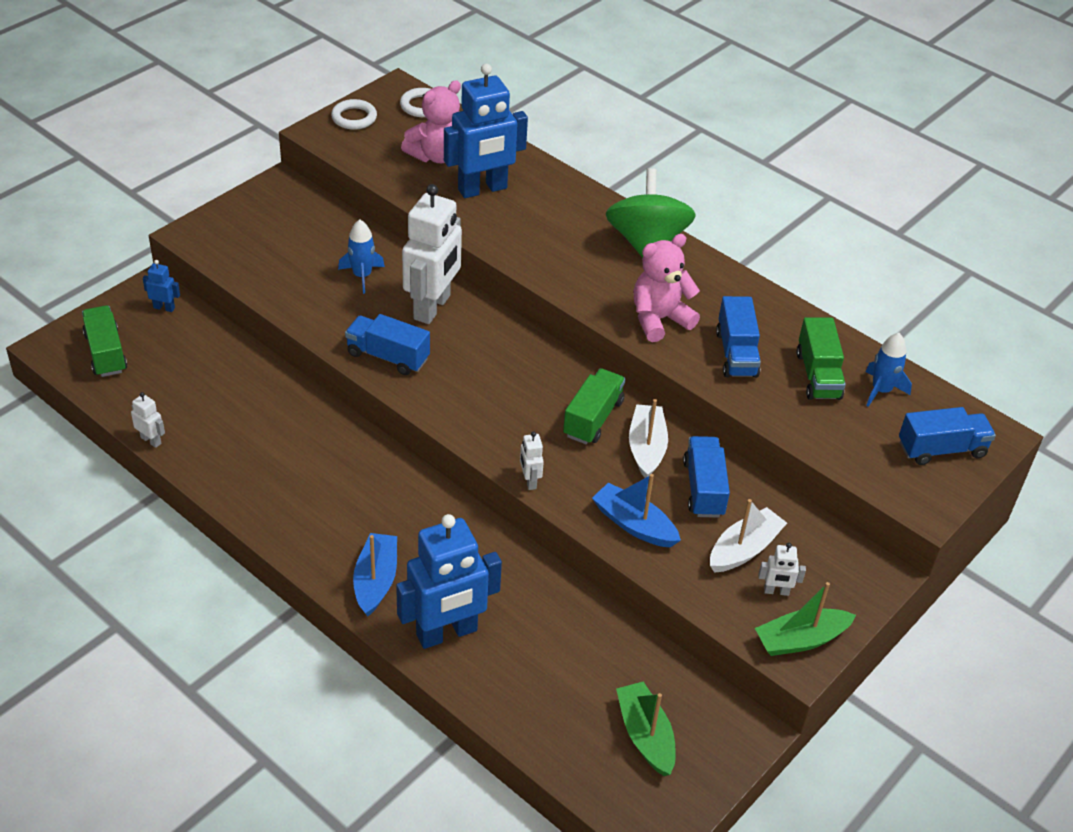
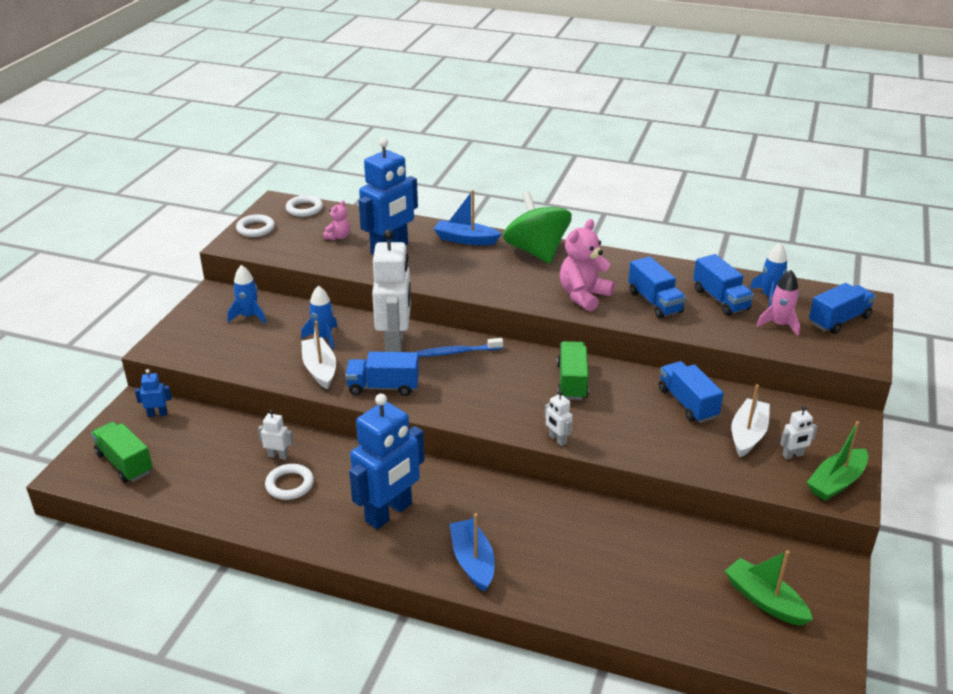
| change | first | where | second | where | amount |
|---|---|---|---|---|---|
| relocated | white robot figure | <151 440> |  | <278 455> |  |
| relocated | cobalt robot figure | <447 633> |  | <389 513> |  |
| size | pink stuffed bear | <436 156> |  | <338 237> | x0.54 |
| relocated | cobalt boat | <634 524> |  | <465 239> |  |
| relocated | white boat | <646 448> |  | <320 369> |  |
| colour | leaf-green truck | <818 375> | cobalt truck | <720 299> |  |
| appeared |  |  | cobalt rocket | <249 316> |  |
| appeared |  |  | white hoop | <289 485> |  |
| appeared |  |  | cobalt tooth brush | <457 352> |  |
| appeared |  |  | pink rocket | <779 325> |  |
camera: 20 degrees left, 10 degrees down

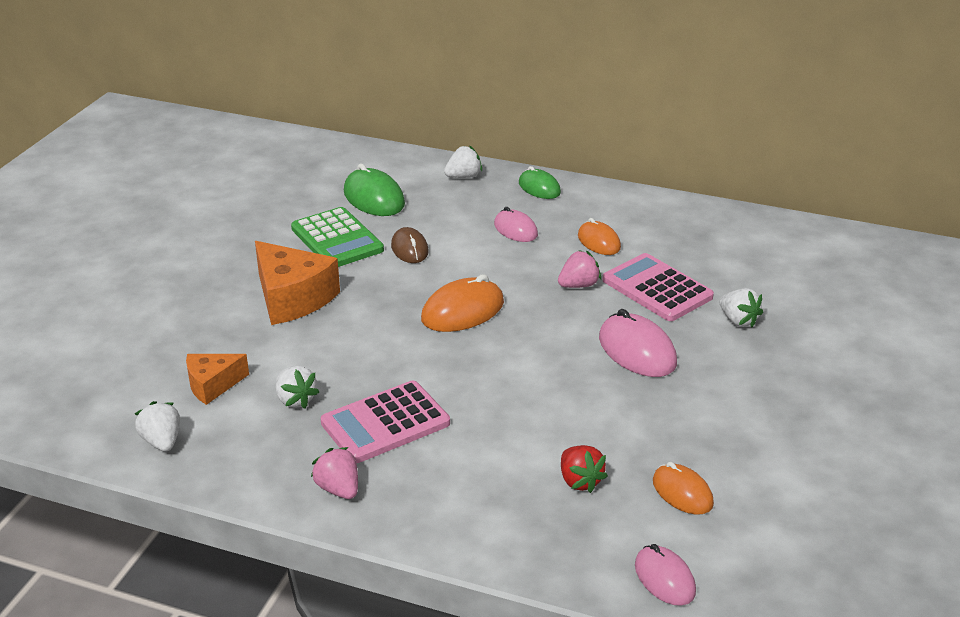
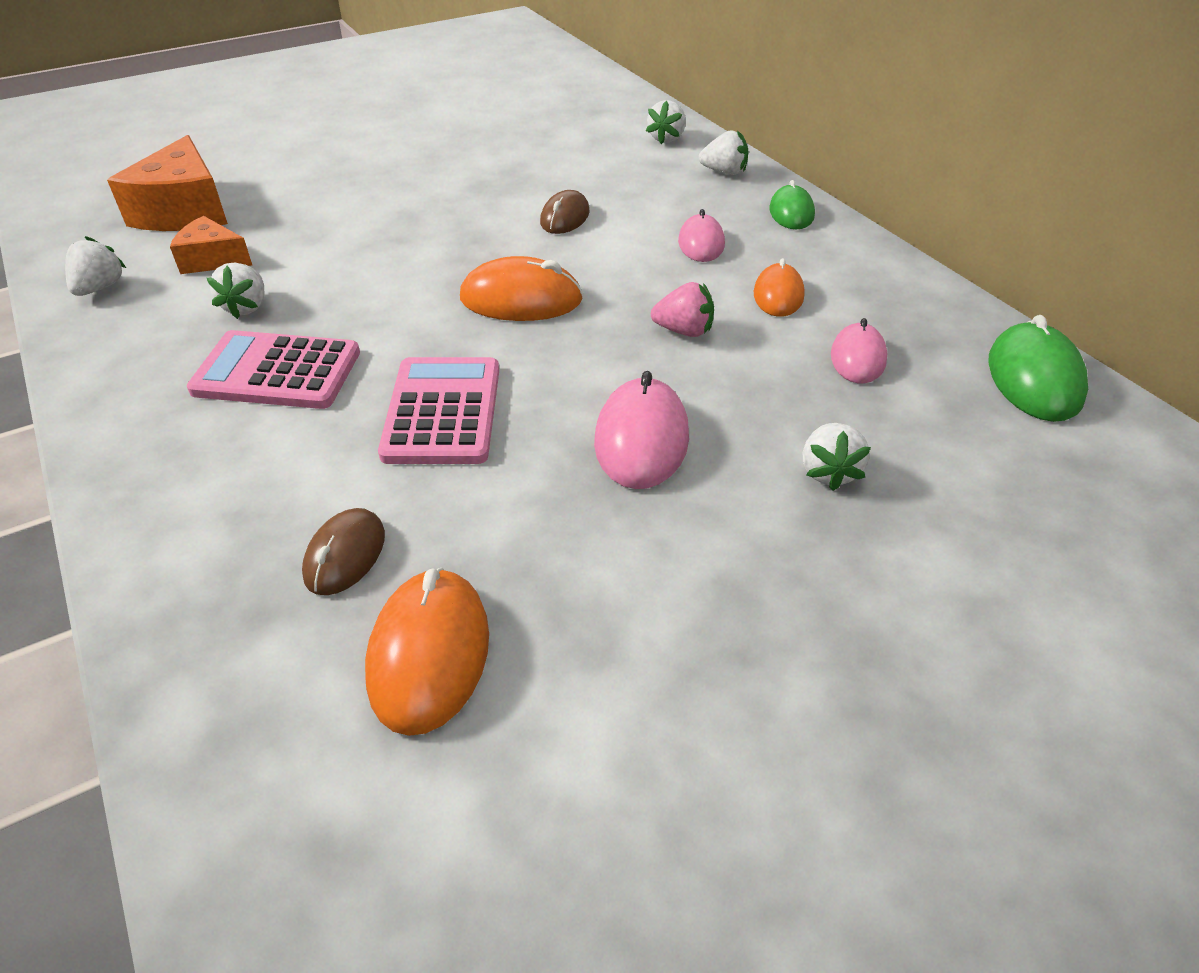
| change | first | where | second | where | amount |
|---|---|---|---|---|---|
| relocated | bright orange cheese | <292 298> |  | <185 211> |  |
| missing | leaf-green pocket calculator | <337 239> |  |  |  |
| missing | pink berry | <338 489> |  |  |  |
| relocated | leaf-green PC mouse | <374 198> |  | <1034 378> |  |
| exchanged | crimson berry | <579 481> | dark brown PC mouse | <345 555> |  |
| relocated | pink pocket calculator | <657 289> |  | <442 411> |  |
| relocated | pink PC mouse | <664 578> |  | <858 358> |  |
| size | bright orange PC mouse | <682 492> |  | <429 653> | x1.55 |
| appeared |  |  | white berry | <666 138> |  |
camera: 40 degrees right, 10 degrees up

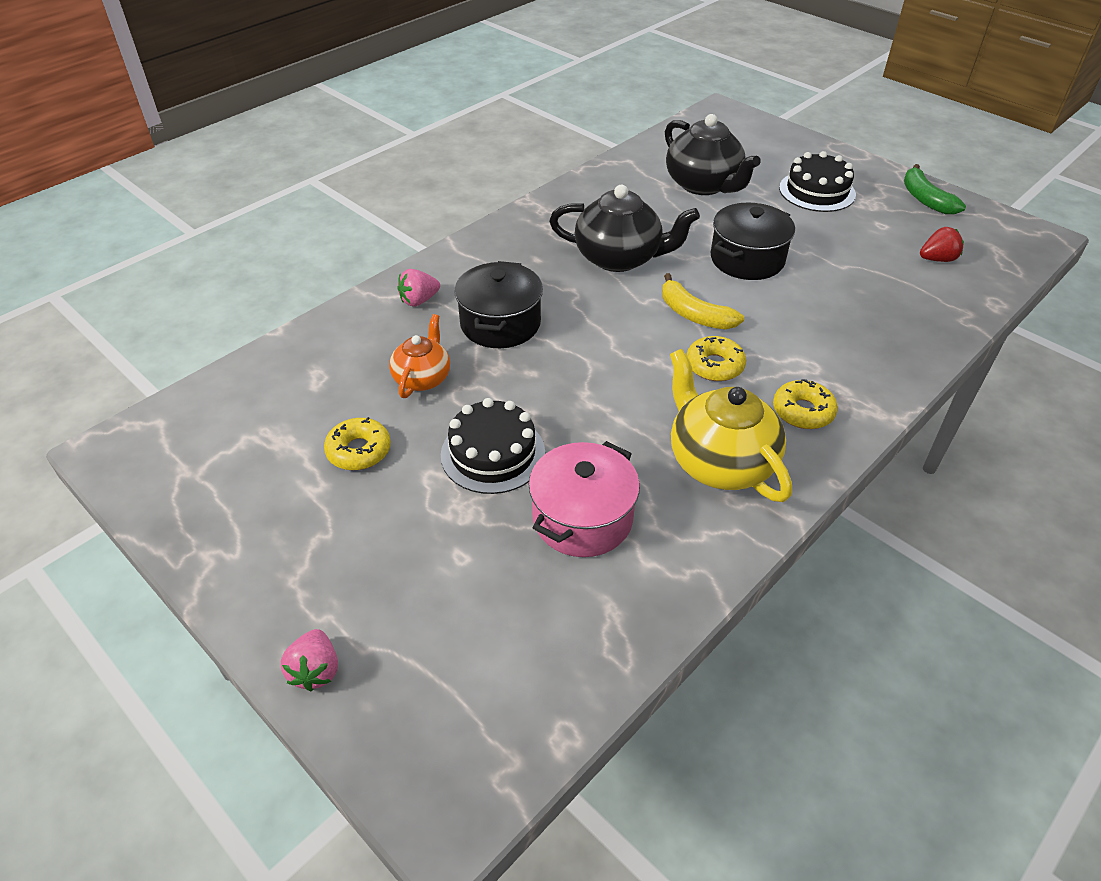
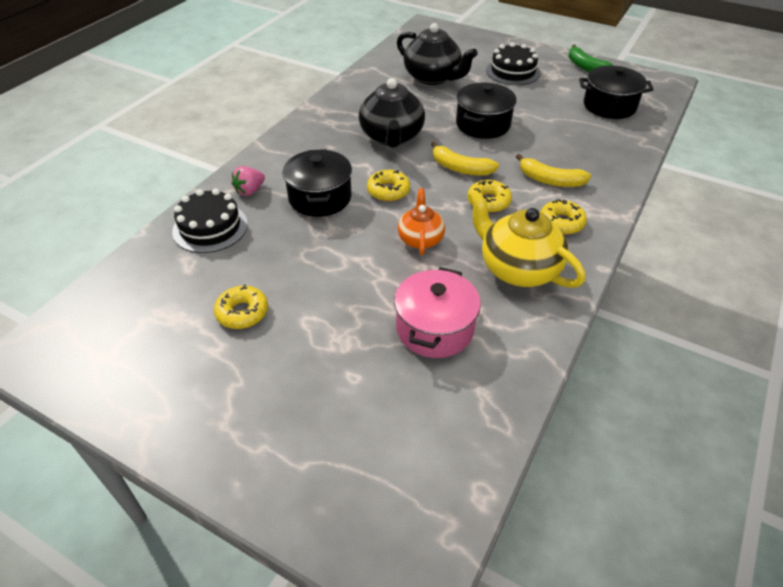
| change | first | where | second | where | amount |
|---|---|---|---|---|---|
| missing | pink berry | <316 670> |  |  |  |
| relocated | bright orange china teapot | <422 378> |  | <420 239> |  |
| relocated | jet-black layer cake | <493 453> |  | <210 227> |  |
| spun | jet-black china teapot | <619 258> |  | <392 137> | 90 degrees clockwise |
| exchanged | crimson berry | <937 259> | jet-black cooking pot | <609 106> |  |
| appeared |  |  | yellow doughnut | <388 191> |  |
| appeared |  |  | yellow banana | <550 180> |  |
camera: 15 degrees left, 0 degrees up

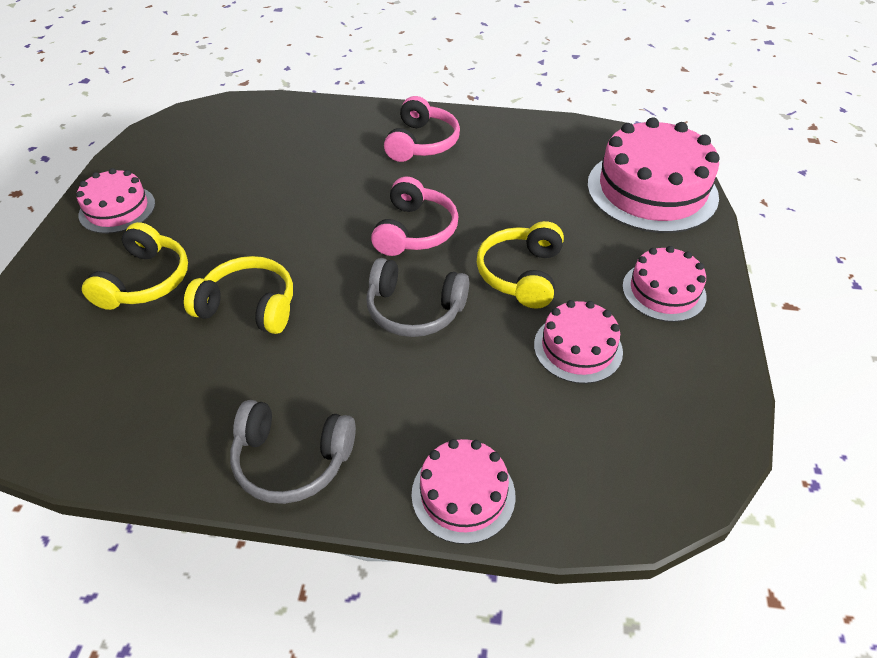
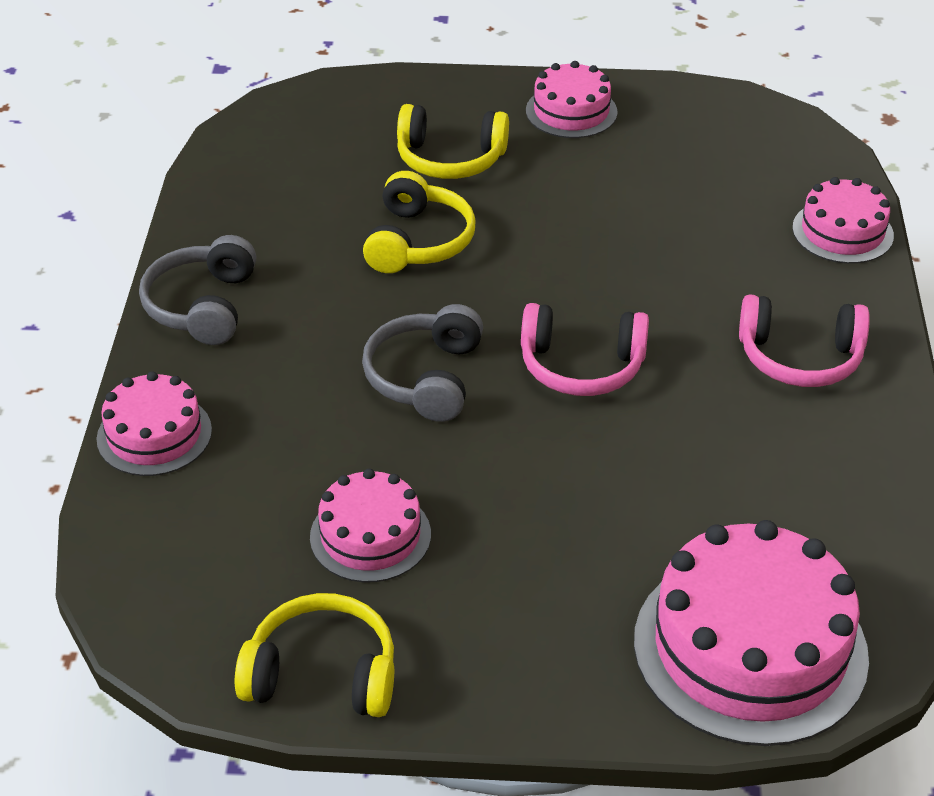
| change | first | where | second | where | amount |
|---|---|---|---|---|---|
| relocated | yellow over-ear headphones | <521 274> |  | <322 674> |  |
| relocated | pink layer cake | <663 291> |  | <842 232> |  |
camera: 85 degrees right, 5 degrees down

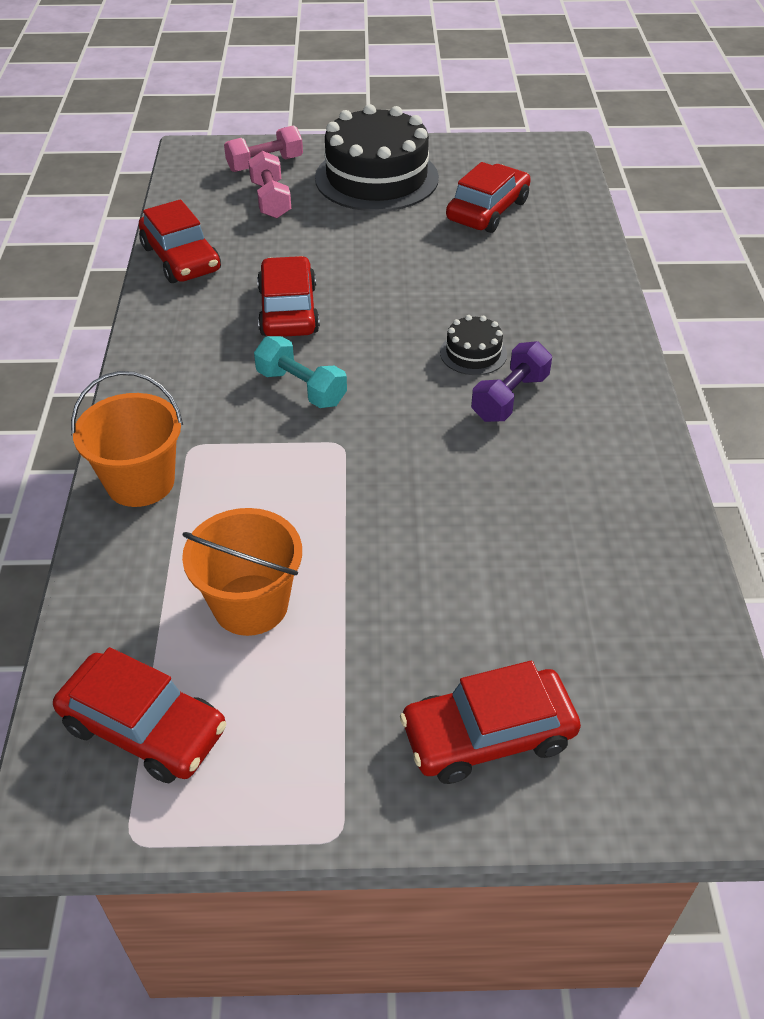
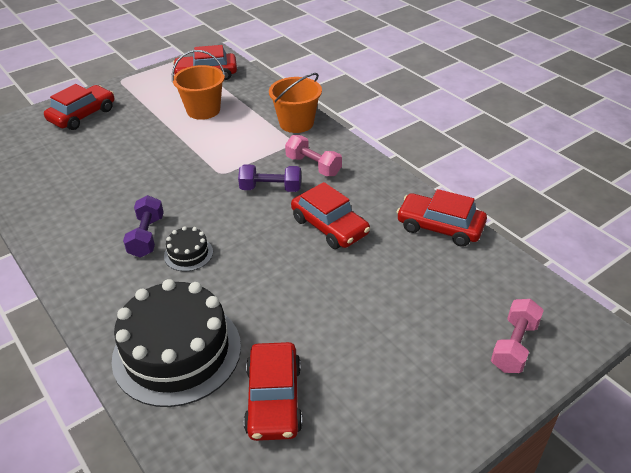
| change | first | where | second | where | amount |
|---|---|---|---|---|---|
| relocated | pink dumbbell | <271 200> |  | <313 166> |  |
| colour | teal dumbbell | <301 388> | purple dumbbell | <271 188> |  |
| relocated | jet-black layer cake | <376 178> |  | <177 352> |  |
camera: 145 degrees right, 5 degrees down

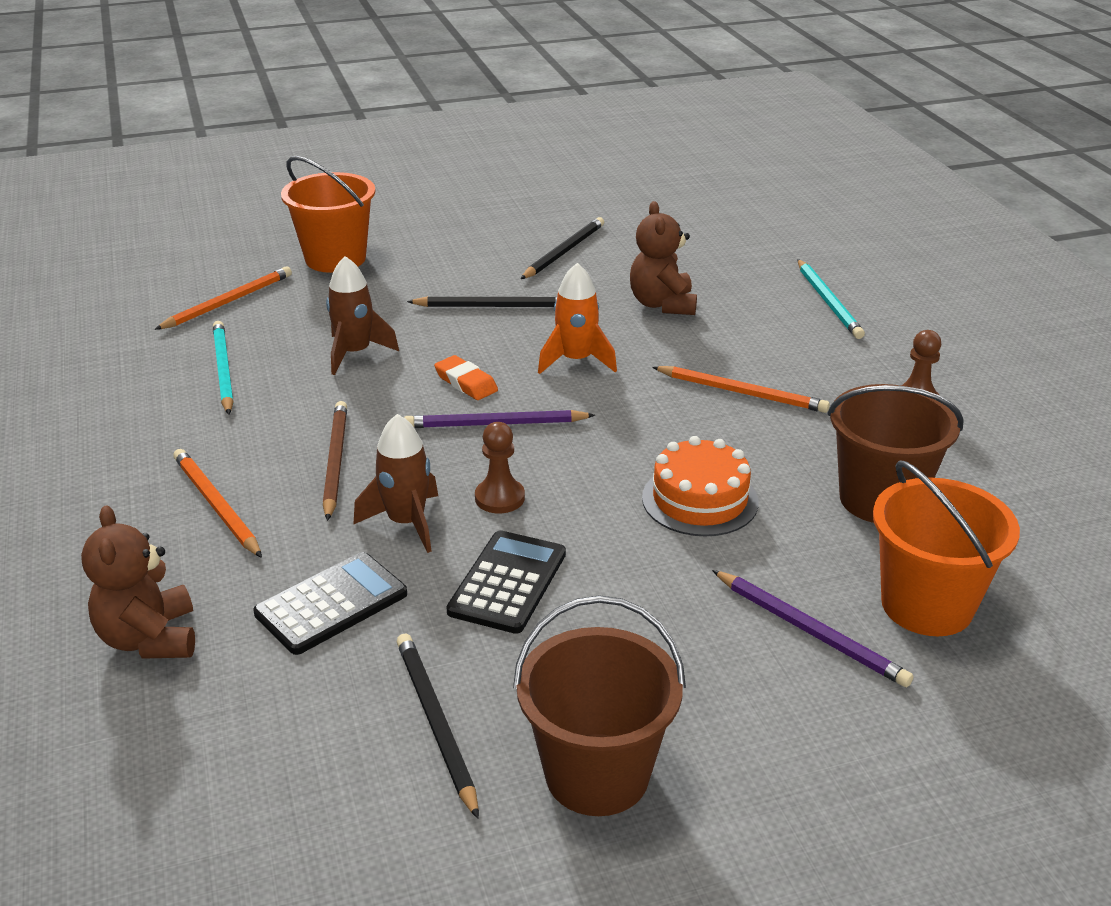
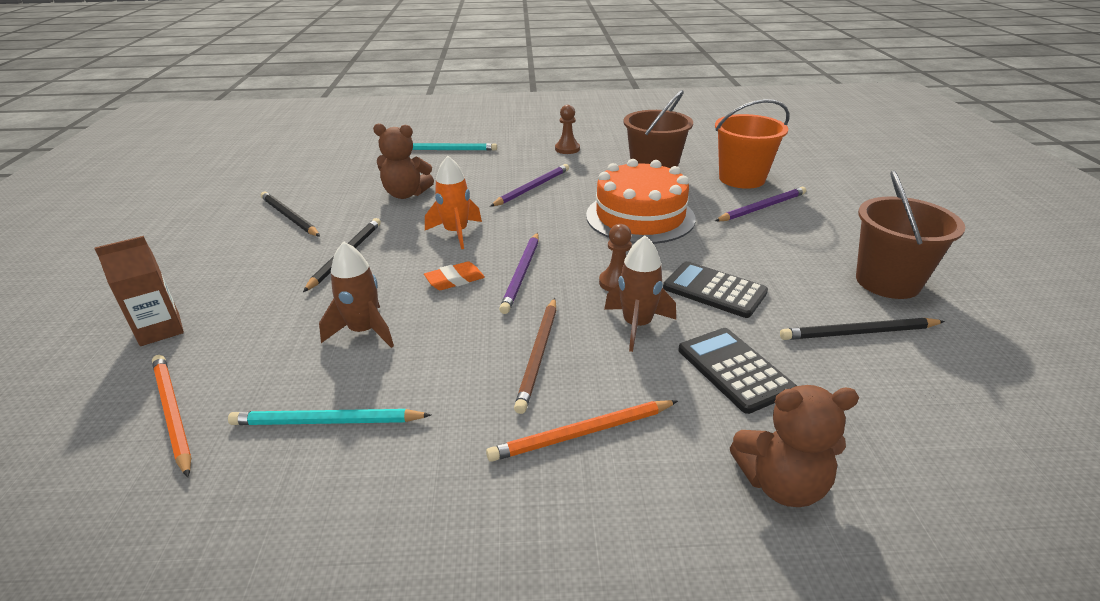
| change | first | where | second | where | amount |
|---|---|---|---|---|---|
| exchanged | bright orange bucket | <335 258> | dark brown juice carton | <160 330> |  |
| spun | dark brown lead pencil | <335 461> |  | <538 355> | 90 degrees counterclockwise |
| size | bright orange layer cake | <700 500> |  | <640 217> | x1.51 |
| colour | bright orange lead pencil | <742 392> | purple lead pencil | <532 188> |  |
camera: 75 degrees left, 0 degrees up

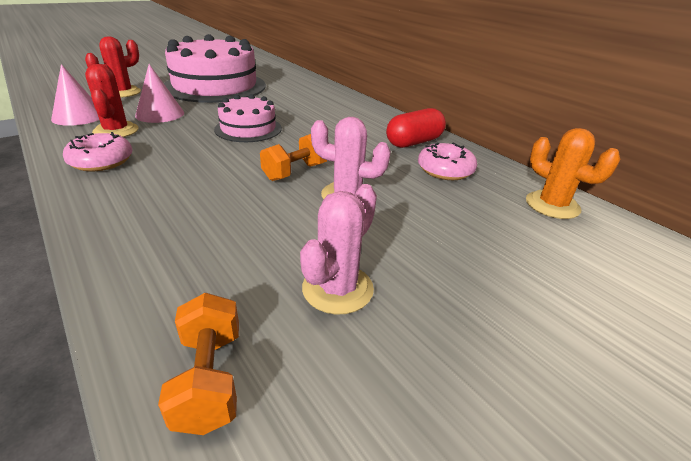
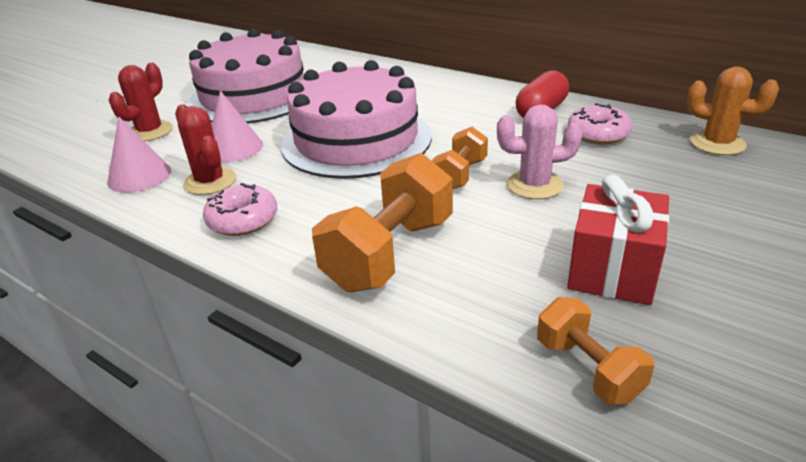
| change | first | where | second | where | amount |
|---|---|---|---|---|---|
| size | pink layer cake | <248 129> |  | <356 140> | x1.91 |
| exchanged | pink saguaro cactus | <337 289> | crimson present | <613 270> |  |
| appeared |  |  | bright orange dumbbell | <390 253> |  |
camera: 15 degrees left, 0 degrees up

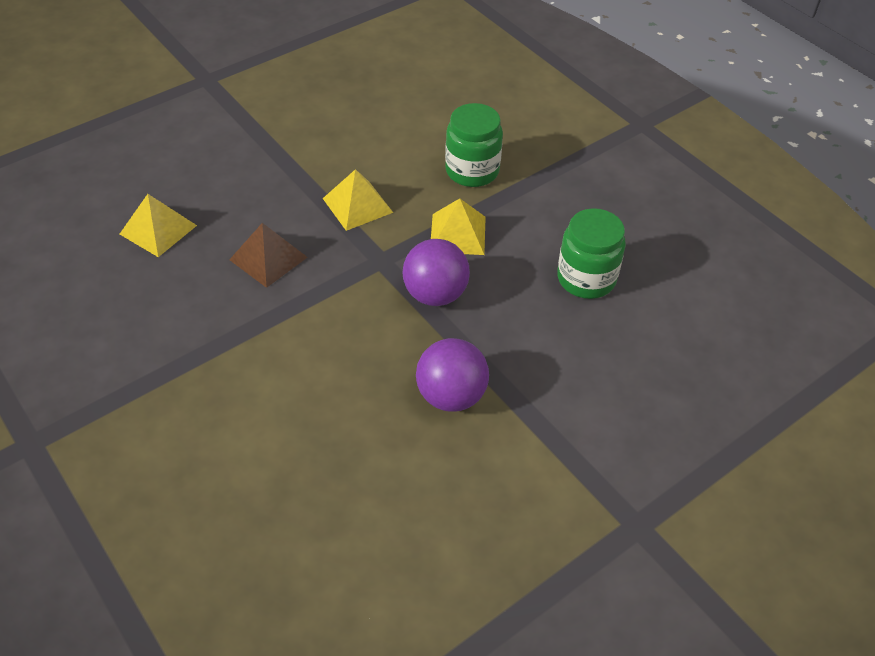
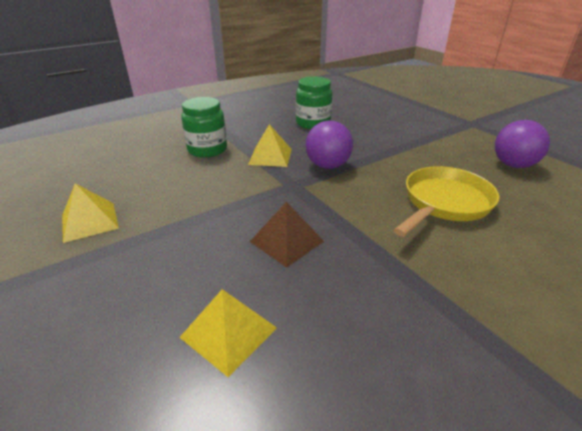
| change | first | where | second | where | amount |
|---|---|---|---|---|---|
| relocated | yellow pyramid shape | <357 205> |  | <89 221> |  |
| relocated | purple sphere | <451 396> |  | <513 165> |  |
| appeared |  |  | yellow skillet | <444 203> |  |
camera: 85 degrees left, 15 degrees down

